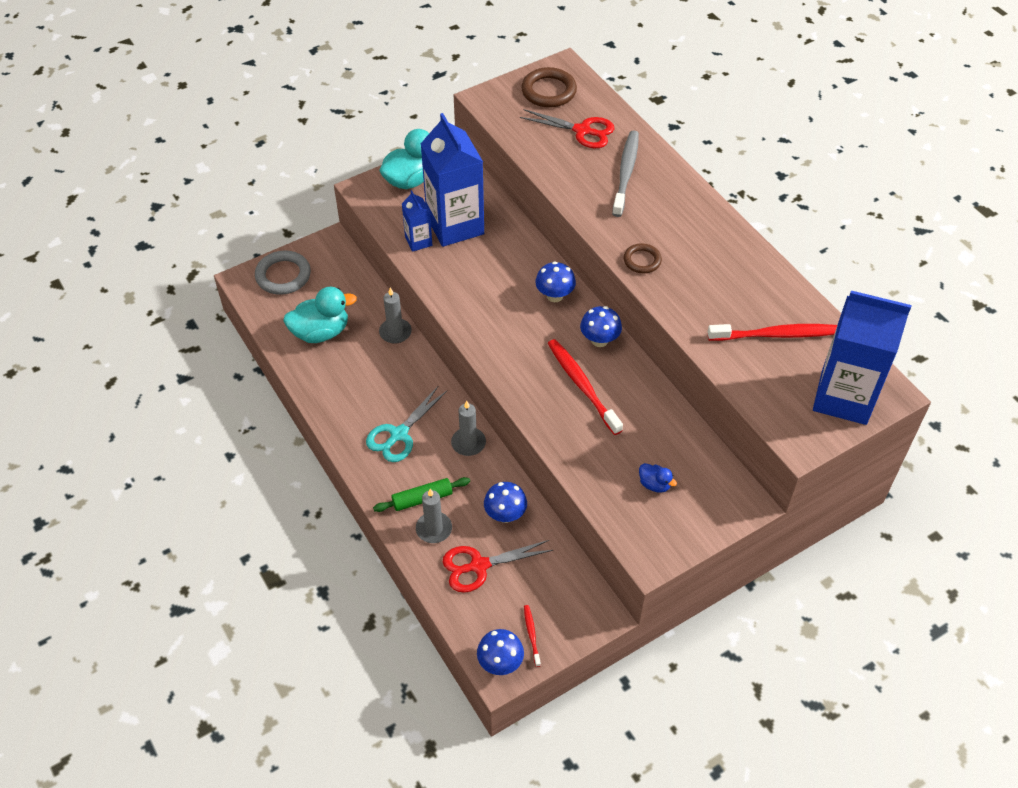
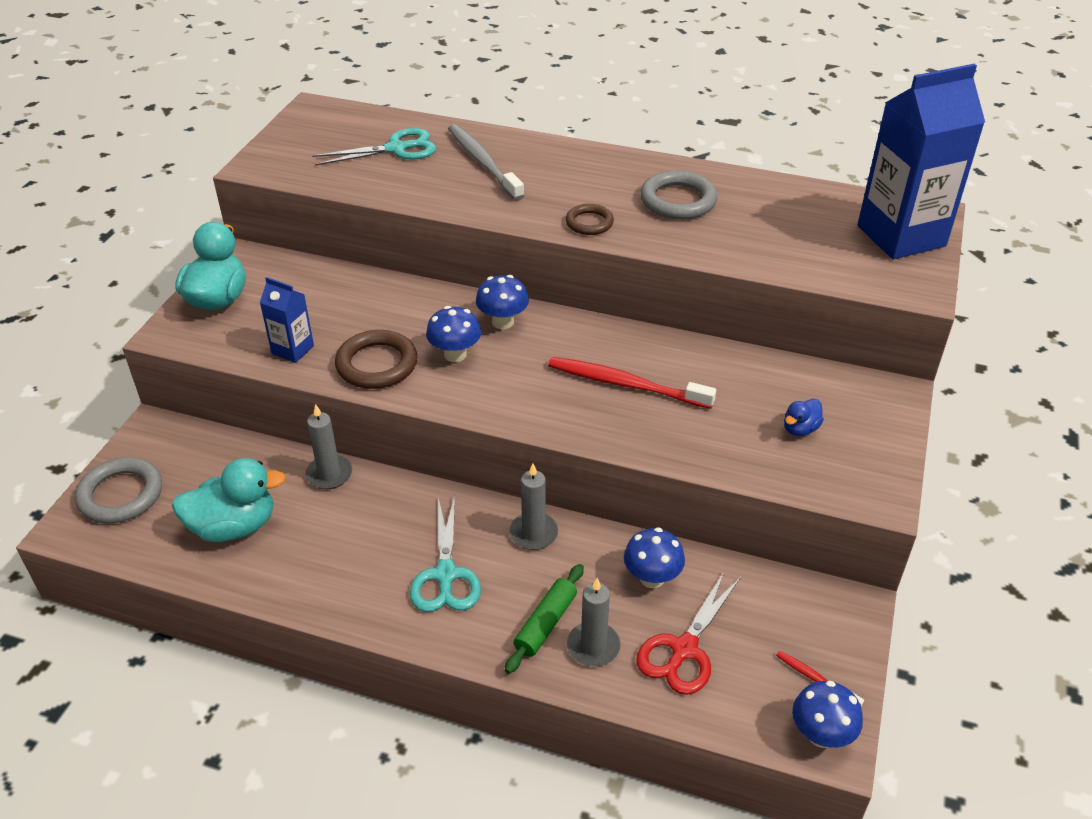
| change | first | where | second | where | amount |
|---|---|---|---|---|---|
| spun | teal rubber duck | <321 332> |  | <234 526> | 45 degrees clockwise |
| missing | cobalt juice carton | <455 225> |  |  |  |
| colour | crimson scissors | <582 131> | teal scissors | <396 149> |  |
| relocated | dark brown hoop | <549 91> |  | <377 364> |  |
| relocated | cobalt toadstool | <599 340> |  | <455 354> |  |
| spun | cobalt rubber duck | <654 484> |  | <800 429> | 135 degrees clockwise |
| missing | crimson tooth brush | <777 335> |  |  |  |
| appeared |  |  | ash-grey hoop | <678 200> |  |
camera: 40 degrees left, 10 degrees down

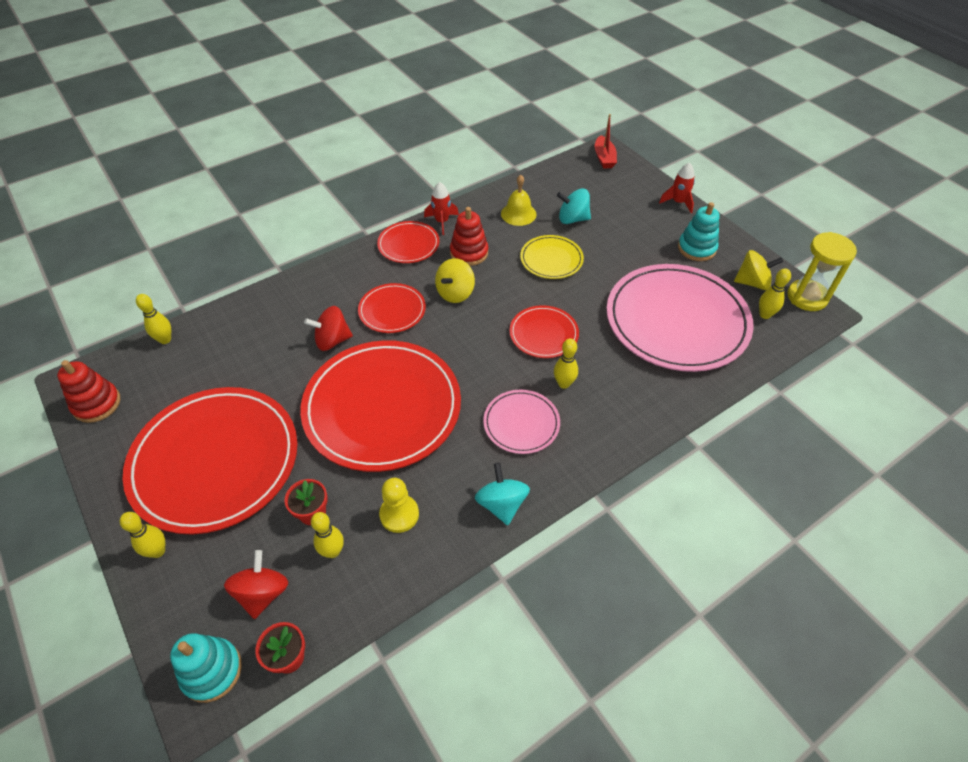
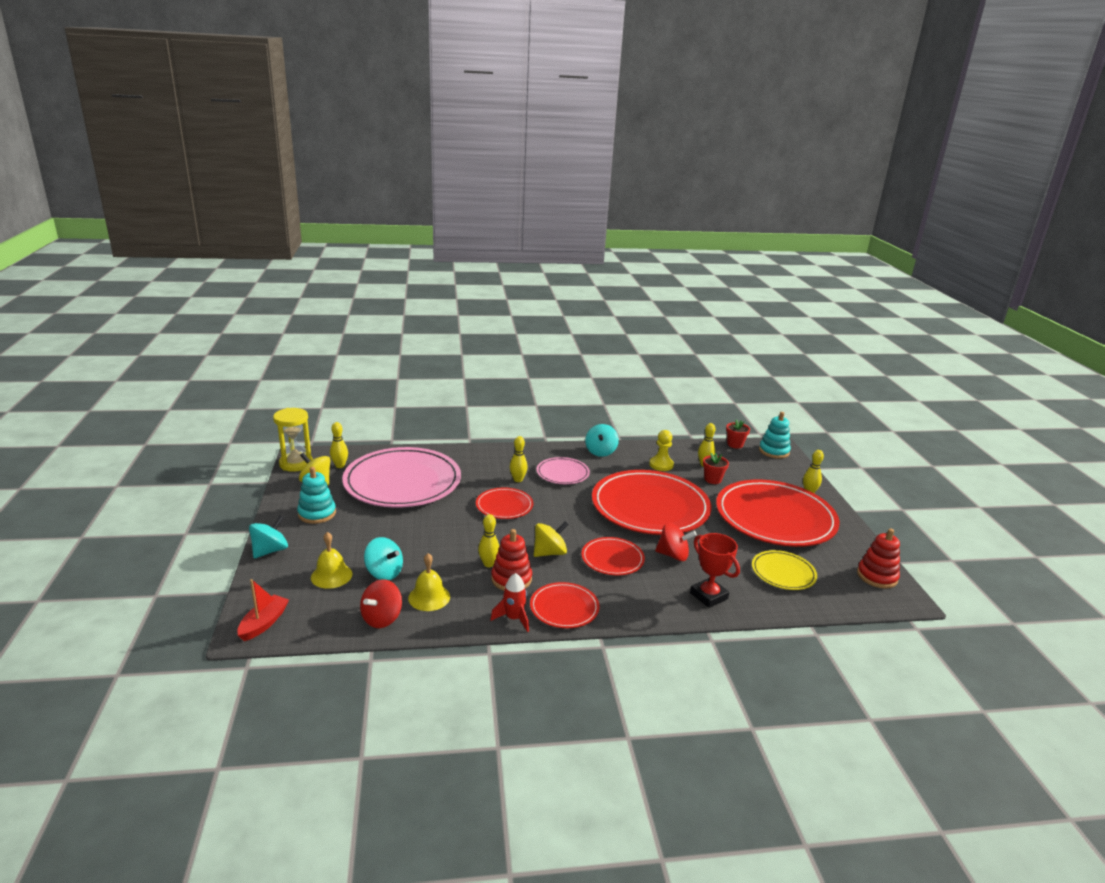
| change | first | where | second | where | amount |
|---|---|---|---|---|---|
| relocated | yellow bowling pin | <165 340> |  | <488 564> |  |
| relocated | crimson toy top | <262 593> |  | <382 618> |  |
| relocated | yellow dinner plate | <551 259> |  | <783 573> |  |
| exchanged | crimson rocket | <678 202> | teal toy top | <270 551> |  |
| appeared |  |  | yellow hand bell | <331 575> |  |
| appeared |  |  | crimson trophy | <708 596> |  |
camera: 155 degrees left, 25 degrees down

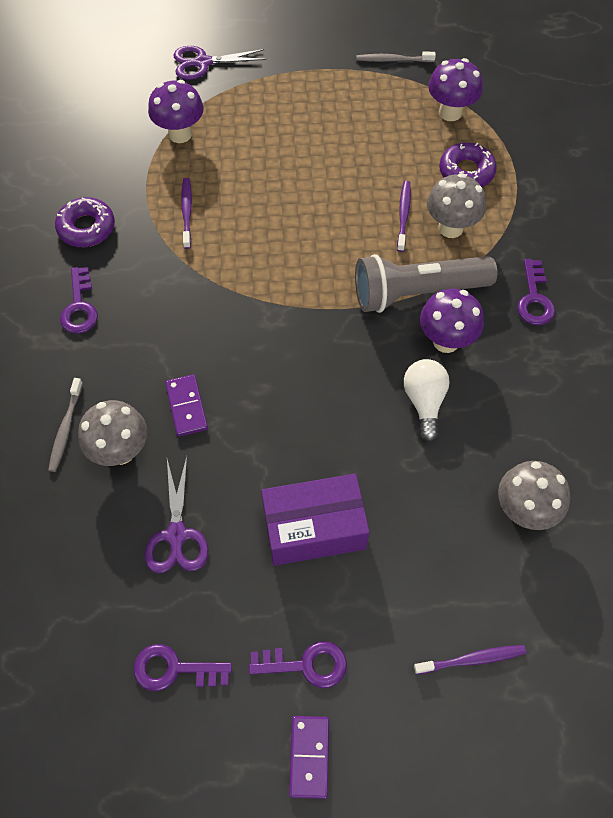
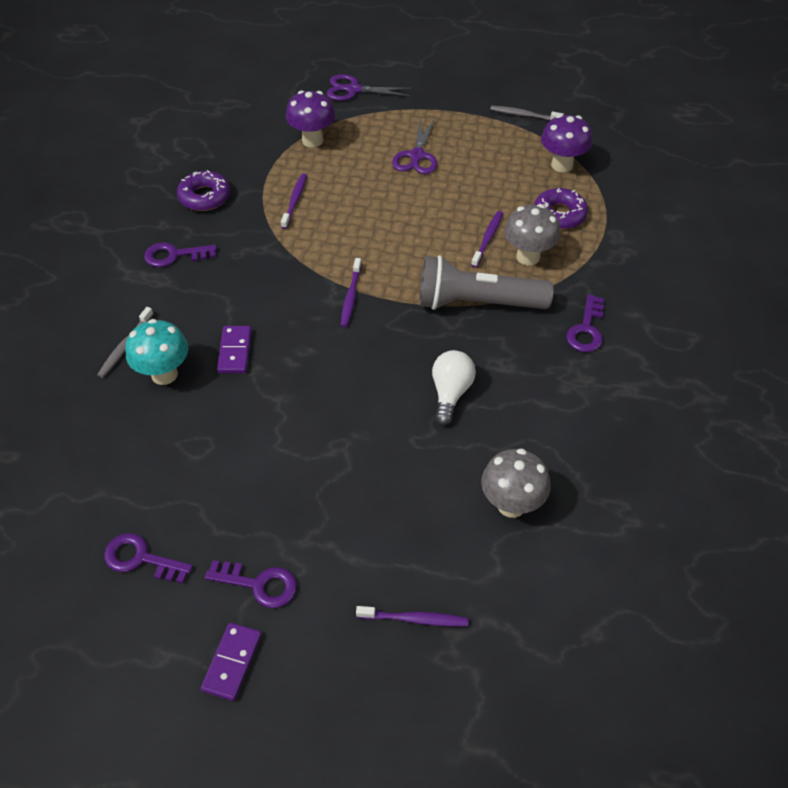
| change | first | where | second | where | amount |
|---|---|---|---|---|---|
| spun | purple door key | <79 307> |  | <174 255> | 75 degrees clockwise |
| colour | ash-grey toadstool | <121 451> | teal toadstool | <164 374> |  |
| relocated | purple scissors | <177 536> |  | <417 156> |  |
| missing | purple package | <314 528> |  |  |  |
| missing | purple toadstool | <446 341> |  |  |  |
| appeared |  |  | purple tooth brush | <351 297> |  |
camera: 15 degrees right, 10 degrees down

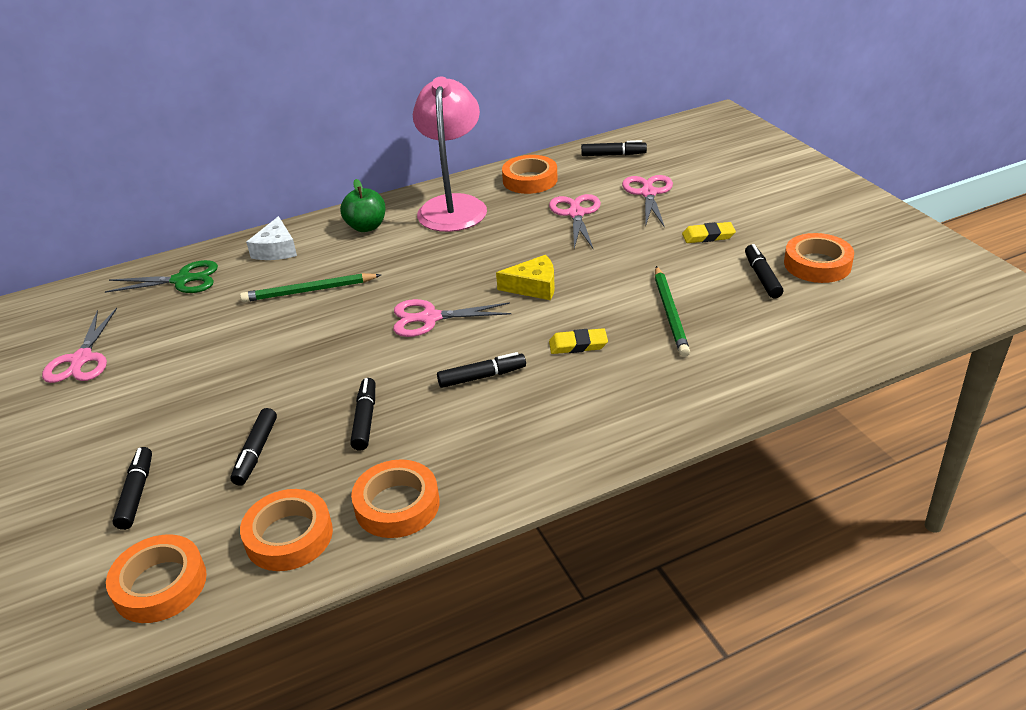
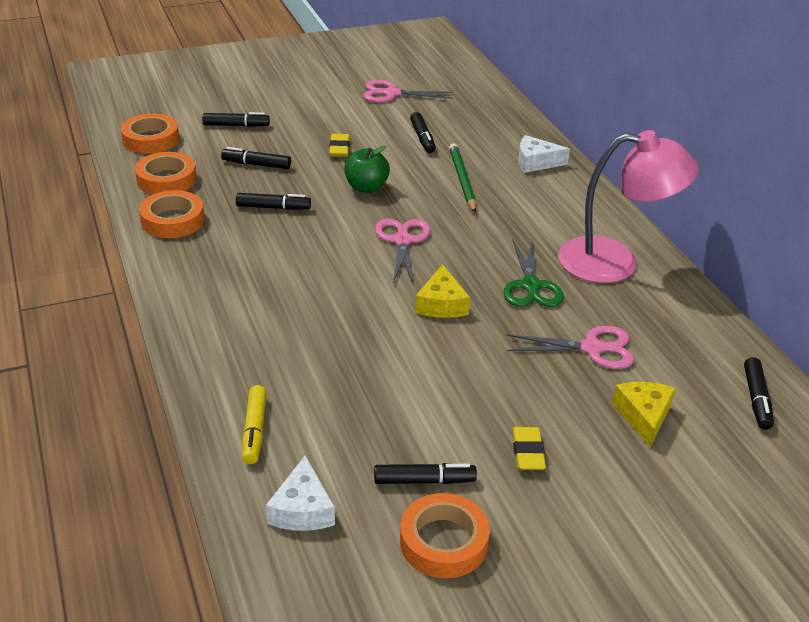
| change | first | where | second | where | amount |
|---|---|---|---|---|---|
| relocated | leaf-green scissors | <182 280> |  | <531 286> |  |
| relocated | leaf-green toy apple | <366 227> |  | <366 188> |  |
| relocated | jet-black marker pen | <482 377> |  | <422 138> |  |
| missing | bright orange tape | <530 180> |  |  |  |
| relocated | yellow eraser | <578 345> |  | <339 148> |  |
| exchanged | pink scissors | <648 193> | yellow cheese | <643 416> |  |
| missing | leaf-green lead pencil | <670 313> |  |  |  |
| appeared |  |  | yellow marker pen | <255 430> |  |
| appeared |  |  | white cheese | <302 509> |  |
camera: 90 degrees right, 0 degrees up

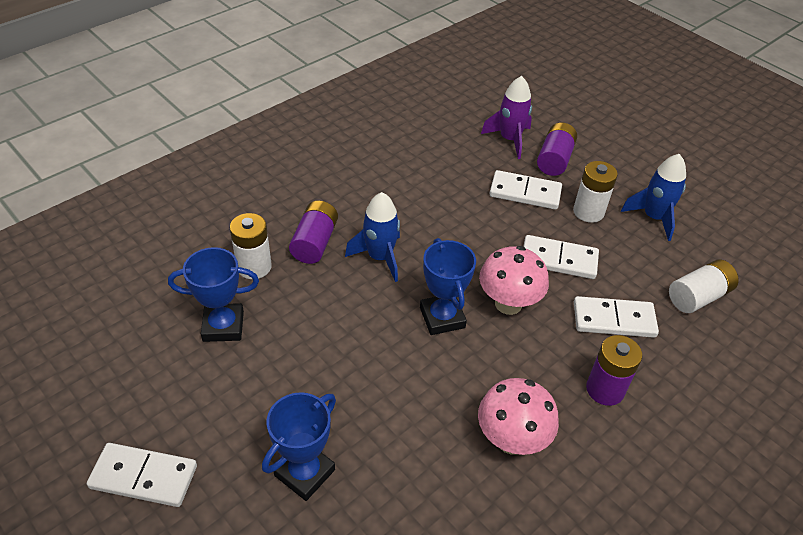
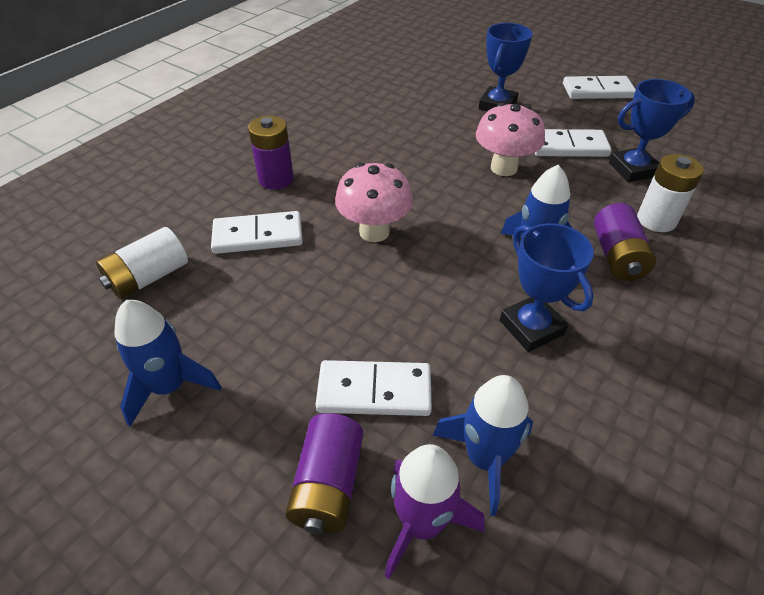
| change | first | where | second | where | amount |
|---|---|---|---|---|---|
| relocated | cobalt trophy | <442 317> |  | <531 327> |  |
| relocated | pink toadstool | <511 440> |  | <503 168> |  |
| relocated | white domino tile | <559 259> |  | <568 147> |  |
| missing | white AA battery | <588 212> |  |  |  |
| appeared |  |  | cobalt rocket | <485 458> |  |
camera: 170 degrees right, 0 degrees up

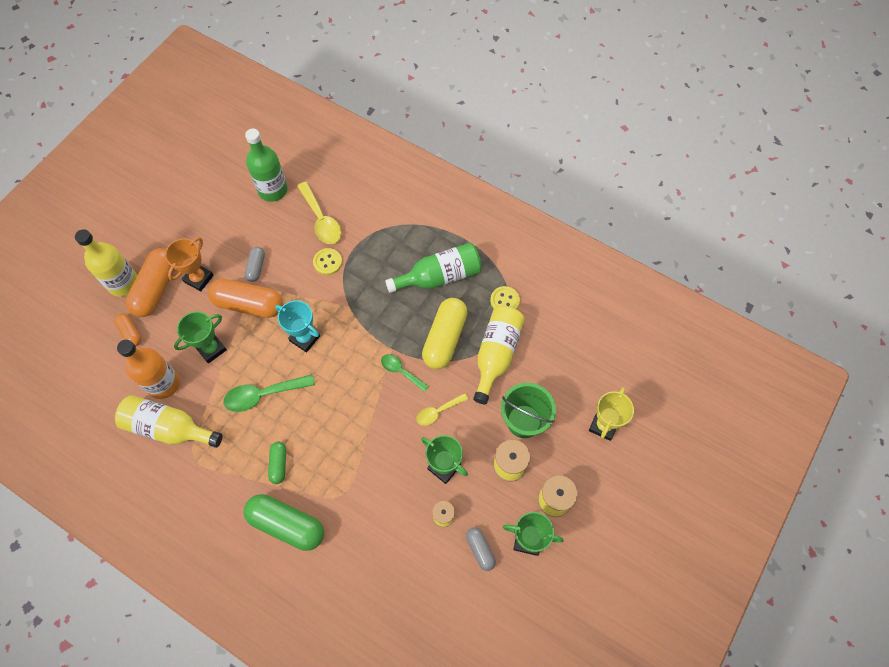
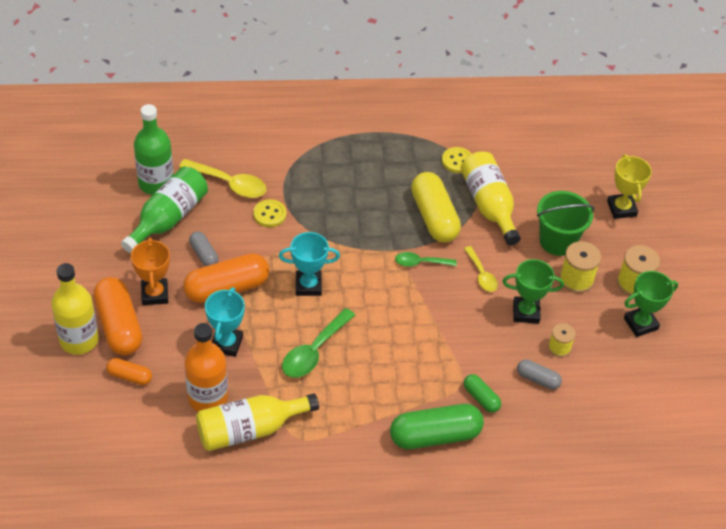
| change | first | where | second | where | amount |
|---|---|---|---|---|---|
| colour | leaf-green trophy | <211 349> | teal trophy | <226 343> |  |
| relocated | leaf-green pill shape | <279 464> |  | <481 398> |  |
| relocated | leaf-green bottle | <440 276> |  | <168 218> |  |
| spun | yellow teaspoon | <438 412> |  | <481 274> | 45 degrees counterclockwise |
| relocated | ash-grey pill shape | <480 550> |  | <537 379> |  |
camera: 40 degrees left, 15 degrees down

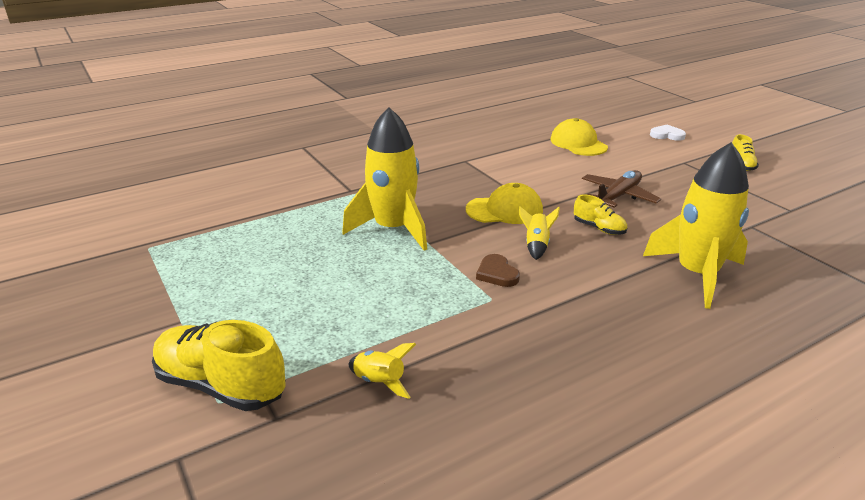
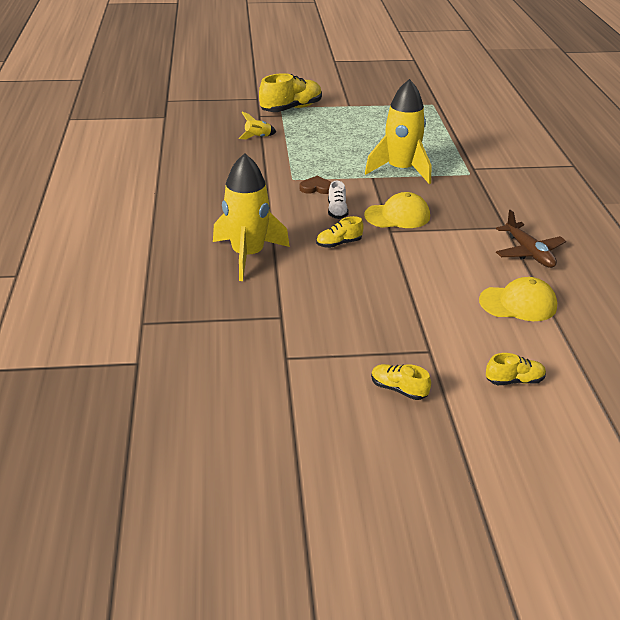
| change | first | where | second | where | amount |
|---|---|---|---|---|---|
| spun | yellow cap | <504 210> |  | <397 216> | 120 degrees counterclockwise |
| exchanged | yellow rocket | <536 245> | white shoe | <337 211> |  |
| relocated | dark brown plane | <618 196> |  | <529 253> |  |
| exchanged | white heart | <667 135> | yellow shoe | <514 380> |  |
camera: 115 degrees right, 5 degrees up

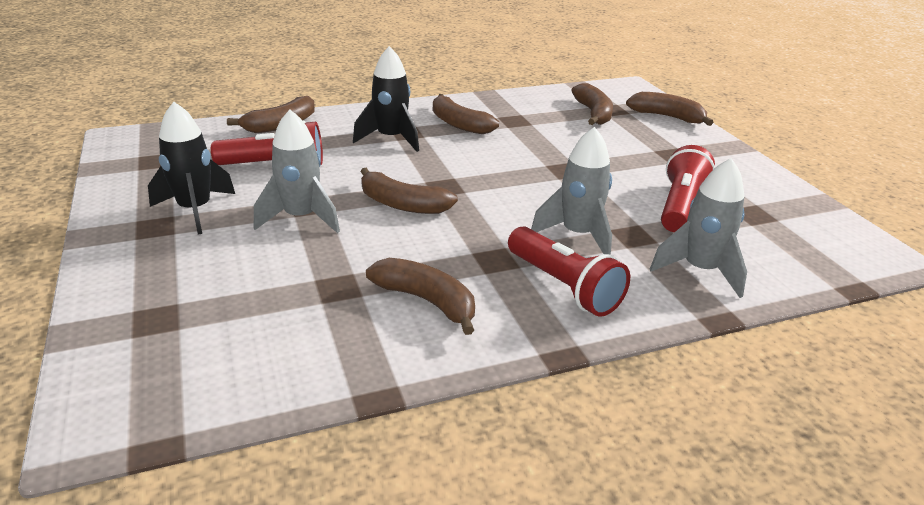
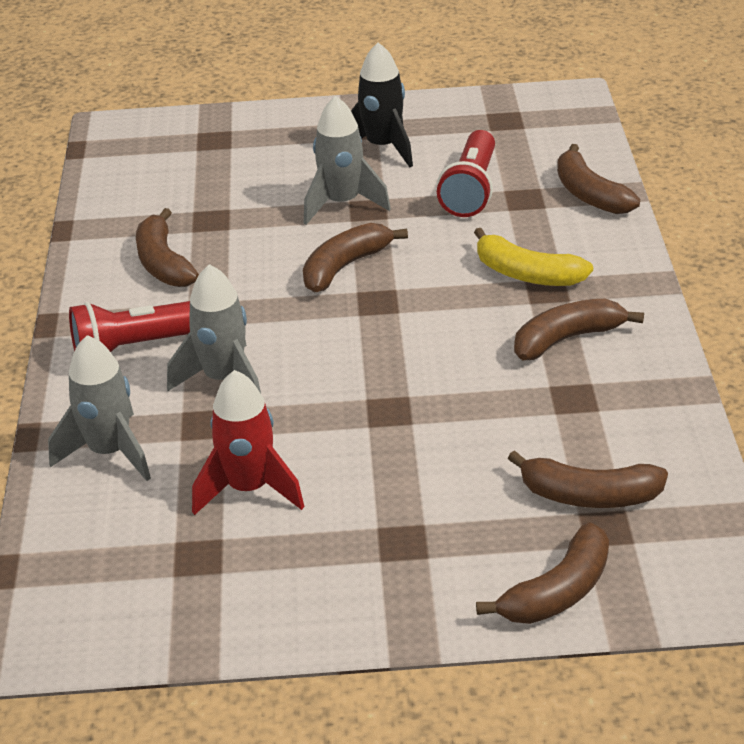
| change | first | where | second | where | amount |
|---|---|---|---|---|---|
| exchanged | jet-black rocket | <391 139> | yellow banana | <527 274> |  |
| spun | dark brown banana | <427 301> |  | <163 263> | 105 degrees clockwise |
| exchanged | crimson torch | <680 206> | crimson rocket | <249 489> |  |
camera: 110 degrees right, 5 degrees up

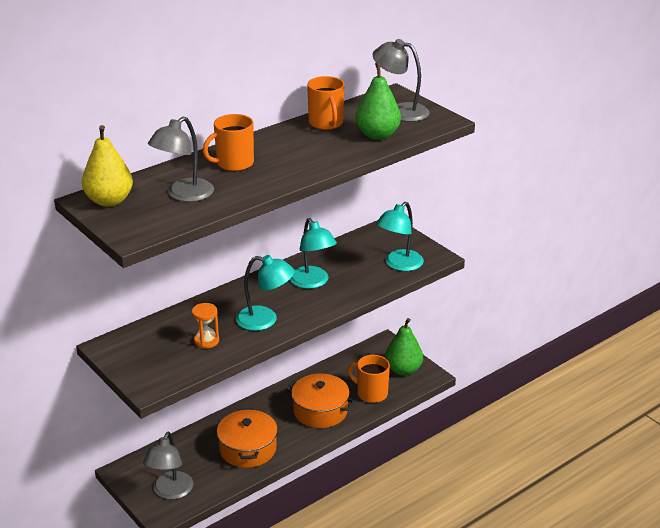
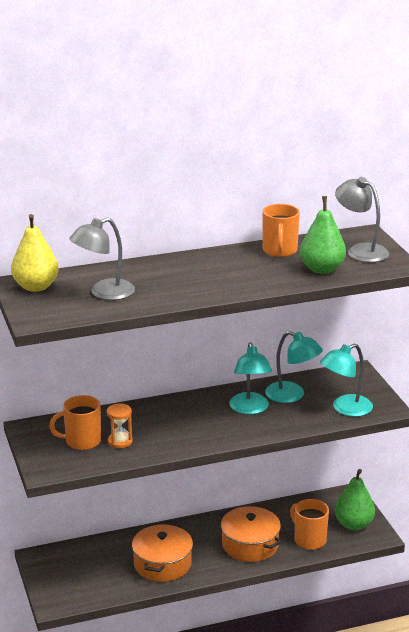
| change | first | where | second | where | amount |
|---|---|---|---|---|---|
| missing | ash-grey desk lamp | <170 492> |  |  |  |
| relocated | bright orange tea mug | <234 163> |  | <82 441> |  |
| relocated | teal desk lamp | <265 320> |  | <292 395> |  |
camera: 20 degrees right, 5 degrees down

